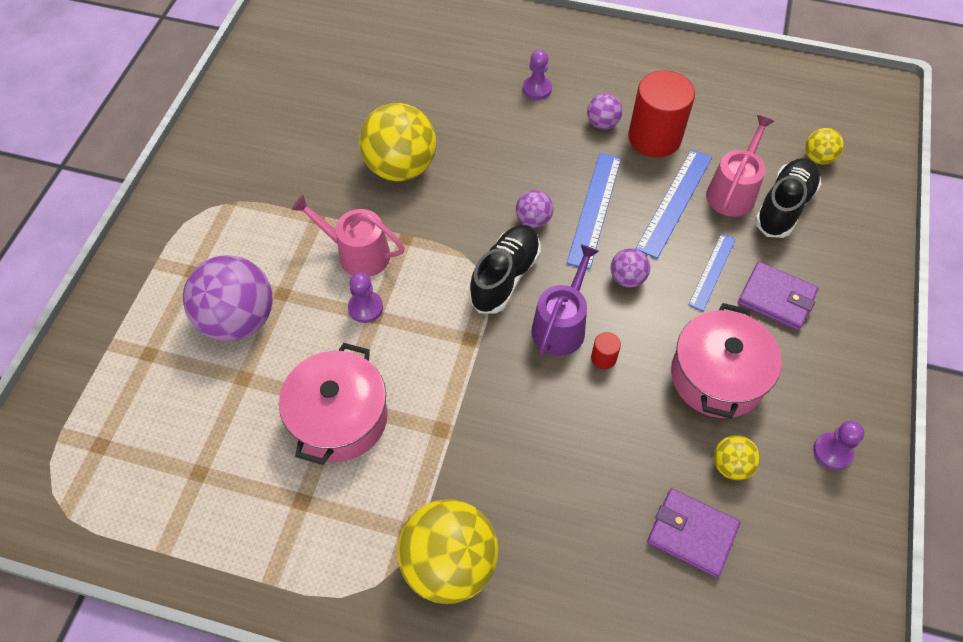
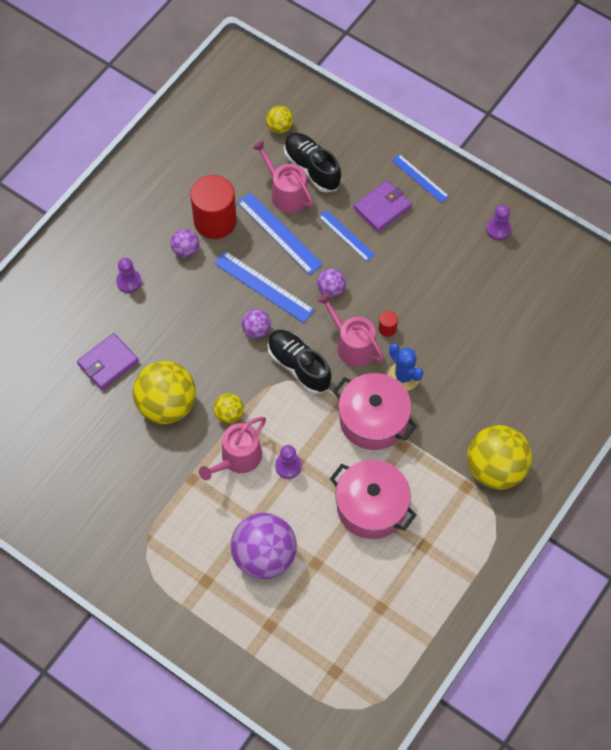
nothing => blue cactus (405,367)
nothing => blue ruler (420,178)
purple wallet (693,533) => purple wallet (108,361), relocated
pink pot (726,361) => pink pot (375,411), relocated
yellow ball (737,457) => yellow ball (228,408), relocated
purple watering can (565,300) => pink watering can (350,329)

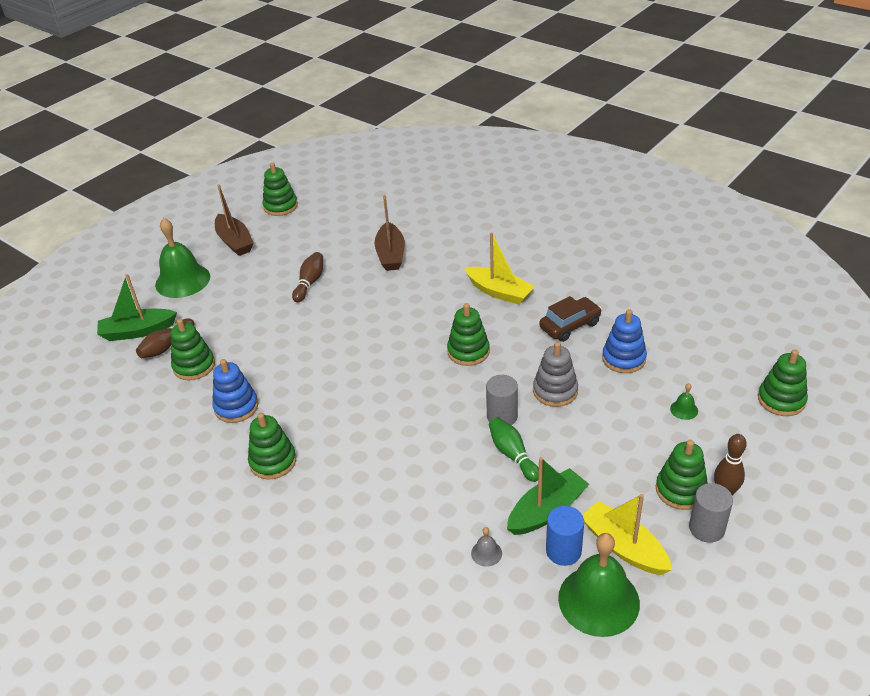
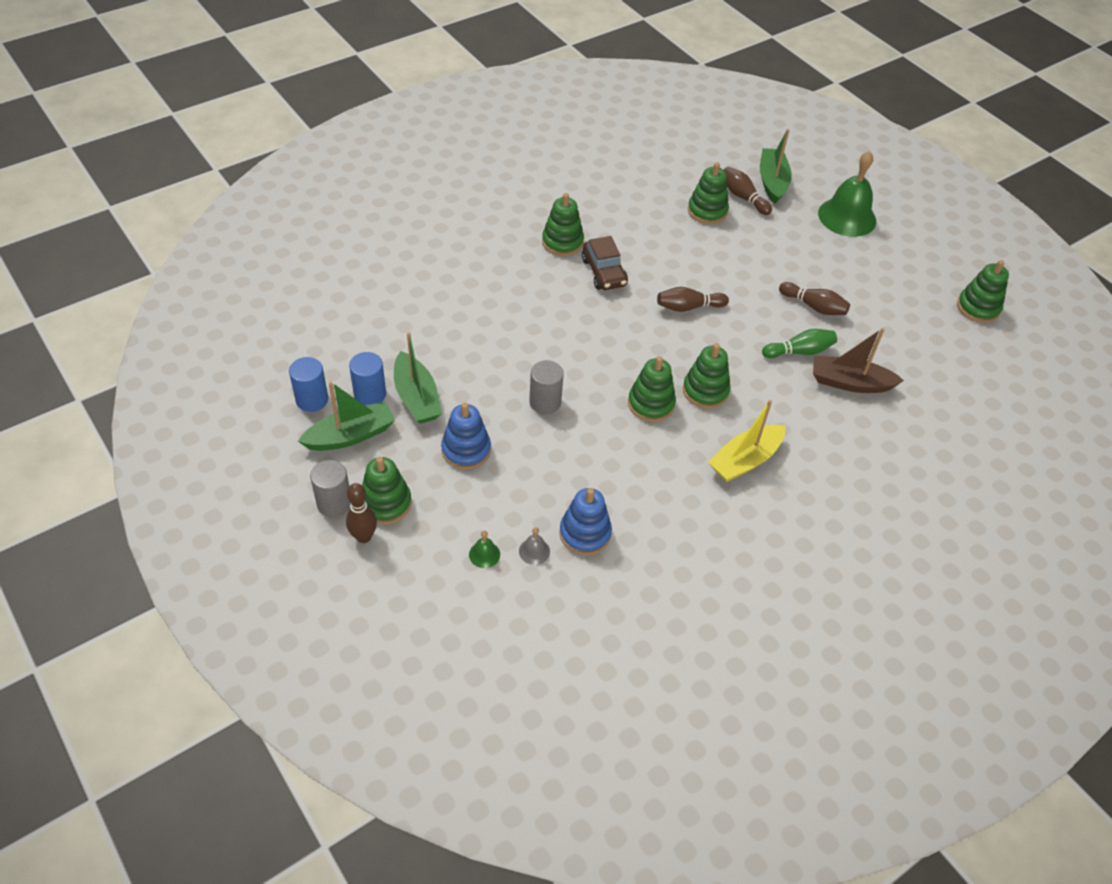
brown boat (234,220) => nothing
grey stacking toy (555,374) => nothing
nothing => brown bowling pin (693,299)
blue stacking toy (235,391) => blue stacking toy (466,436), relocated
grey bell (486,547) => grey bell (534,546), relocated
green bowling pin (514,449) => green bowling pin (799,343), relocated
brown car (570,319) => brown car (605,263), relocated
green stacking toy (783,382) => green stacking toy (707,376), relocated
green bell (599,585) => blue cylinder (308,384)
yellow boat (627,534) => green boat (346,416)

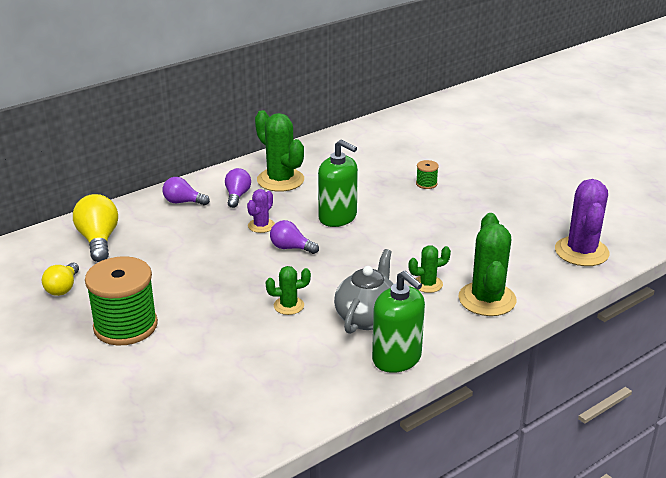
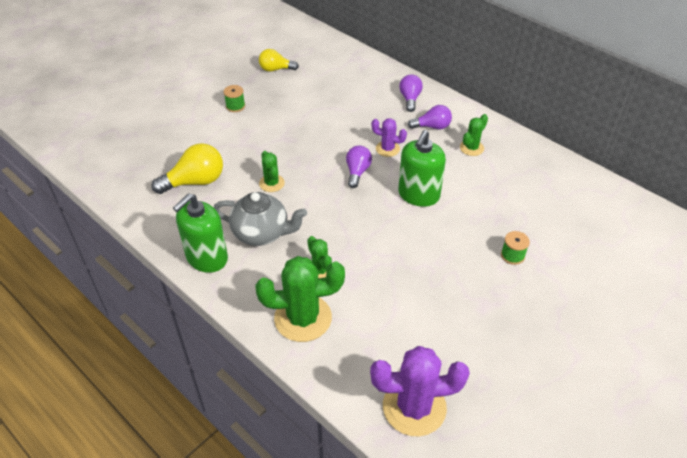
yellow light bulb (95,228) => yellow light bulb (187,168), relocated
green spool (121,300) => green spool (234,98), x0.42
green cactus (279,151) => green cactus (474,135), x0.53

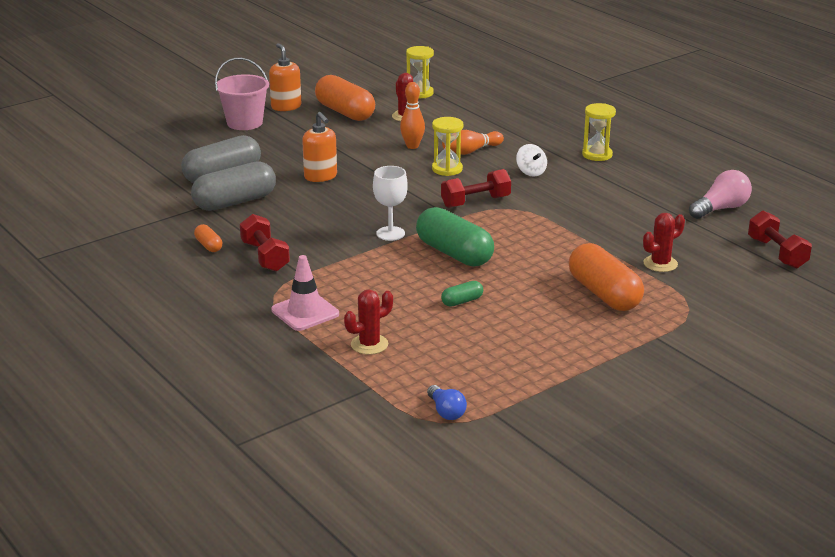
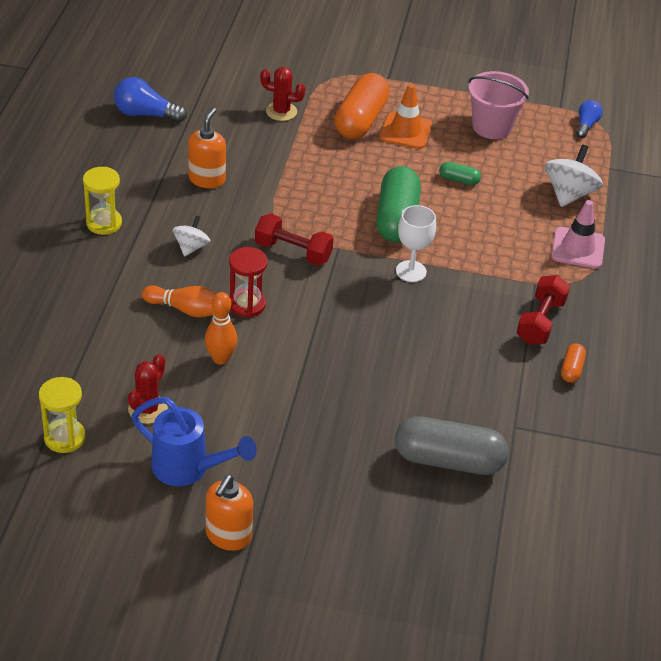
grey capsule (233,186) => nothing
red dumbbell (780,239) => nothing
nothing => orange traffic cone (405,116)
pink bucket (242,94) => pink bucket (499,105), relocated
orange soap dispenser (319,147) => orange soap dispenser (207,148), relocated
orange capsule (345,98) => blue watering can (194,441)
red cactus (368,322) => white spinning top (574,176)
yellow hourglass (447,146) => red hourglass (248,282)
pink light bulb (720,194) => blue light bulb (150,100)

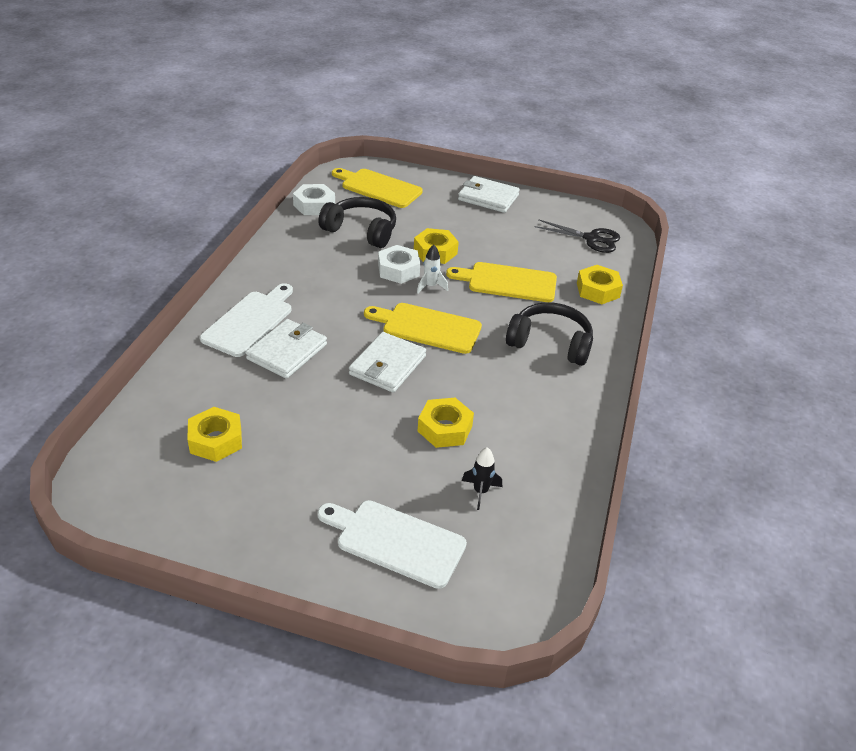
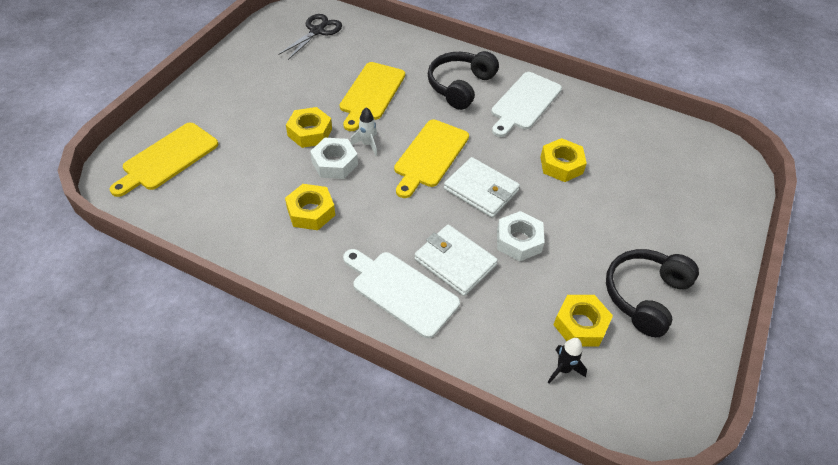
white wallet (489,194) => nothing
white nut (314,199) => white nut (521,236), relocated
black headphones (357,222) => black headphones (652,293), relocated
white cutting board (392,544) => white cutting board (526,104), relocated
black rocket (482,478) => black rocket (567,360), relocated
yellow nut (600,284) => yellow nut (310,207), relocated

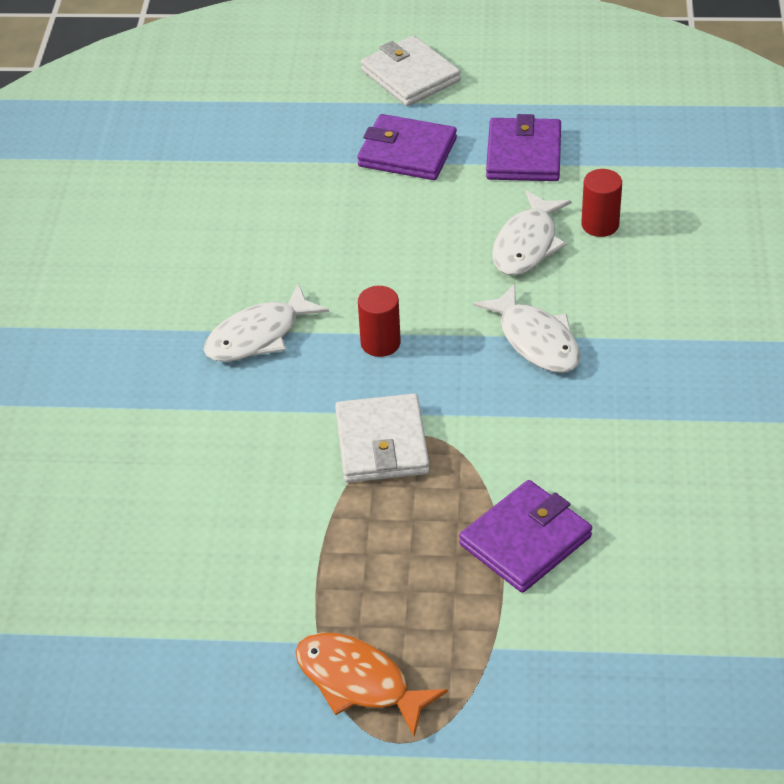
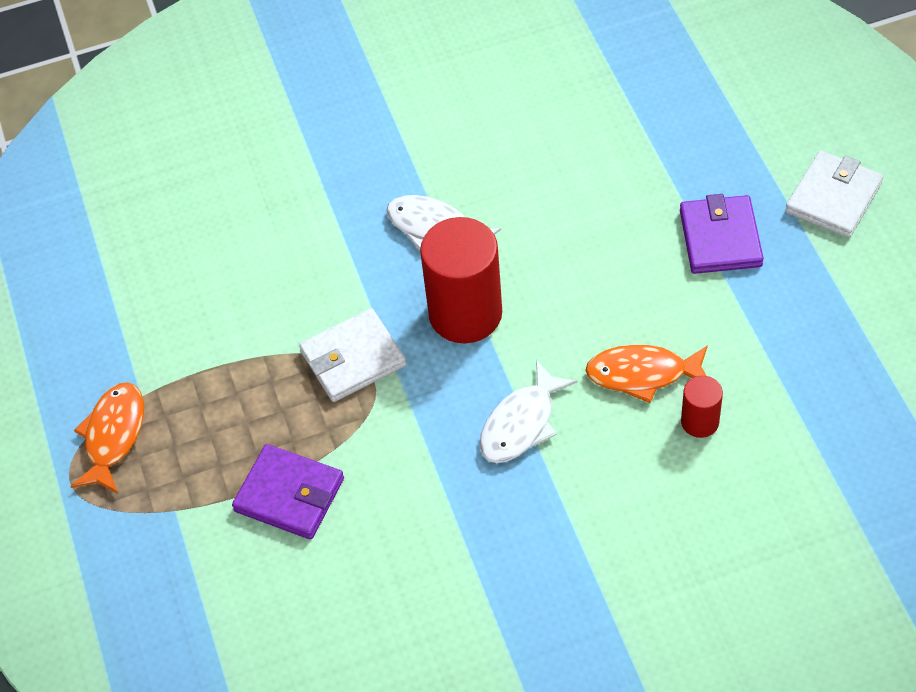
purple wallet (523,147) => nothing
white fish (532,232) => orange fish (646,374)
red cylinder (379,321) => red cylinder (461,280), x2.04

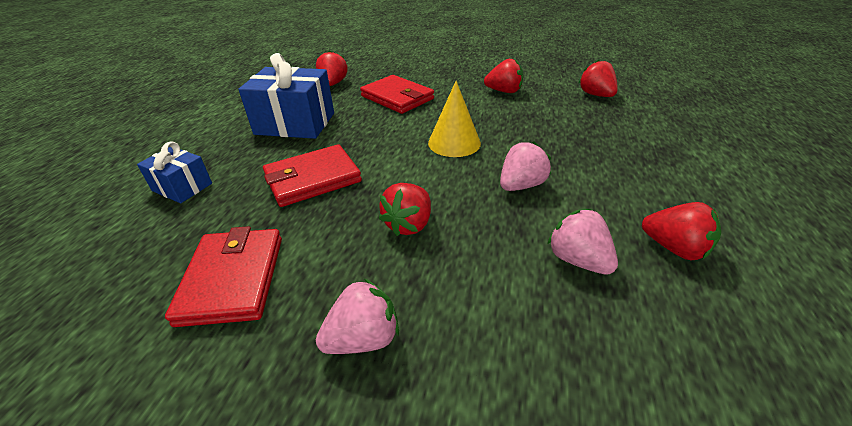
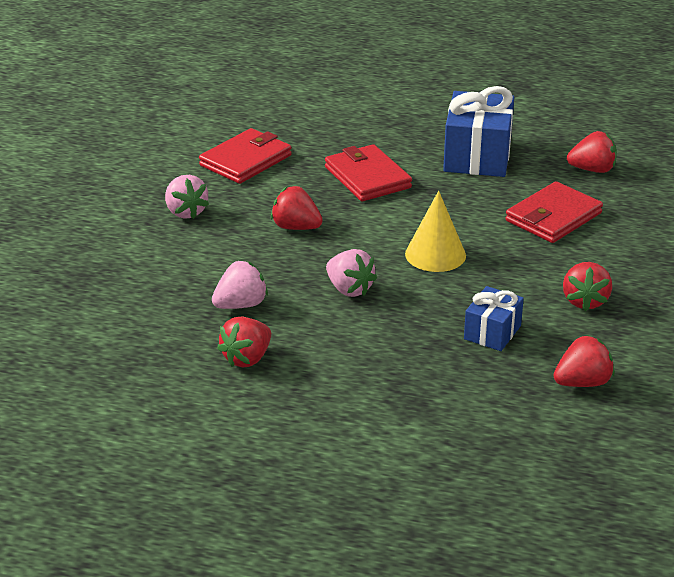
blue gift (174,172) => blue gift (494,318), relocated
red wallet (223,276) => red wallet (245,156), 45 degrees counterclockwise

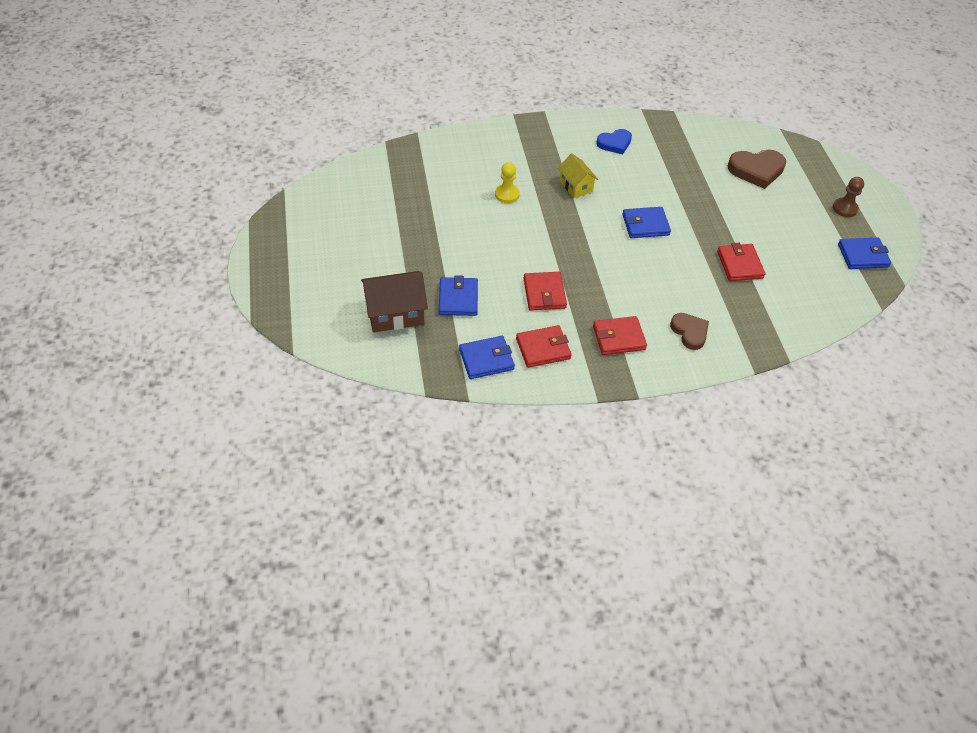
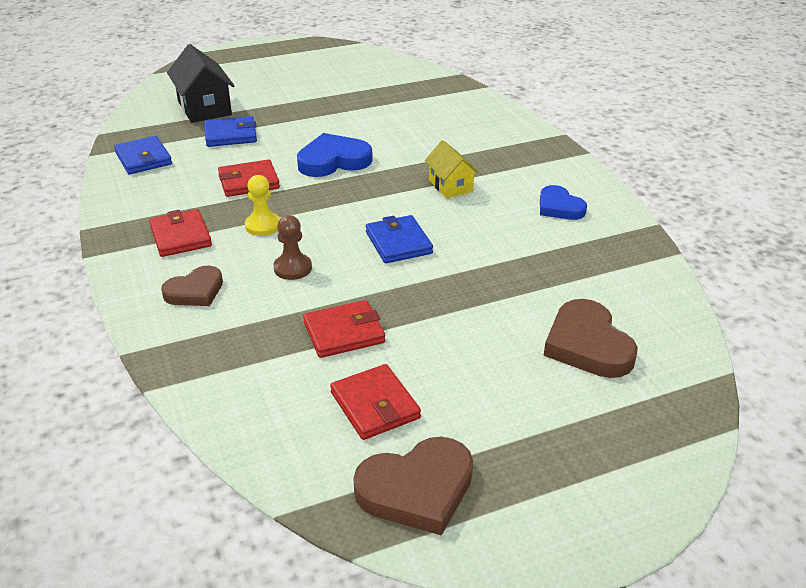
nothing => blue heart (335,155)
yellow pawn (507,182) => yellow pawn (262,205), relocated
red wallet (544,346) => red wallet (375,402), relocated
brown pawn (848,197) => brown pawn (292,247), relocated
blue wallet (864,253) => brown heart (413,486)
brown house (394,302) => black house (201,83)
yellow house (578,175) => yellow house (452,169), 75 degrees counterclockwise

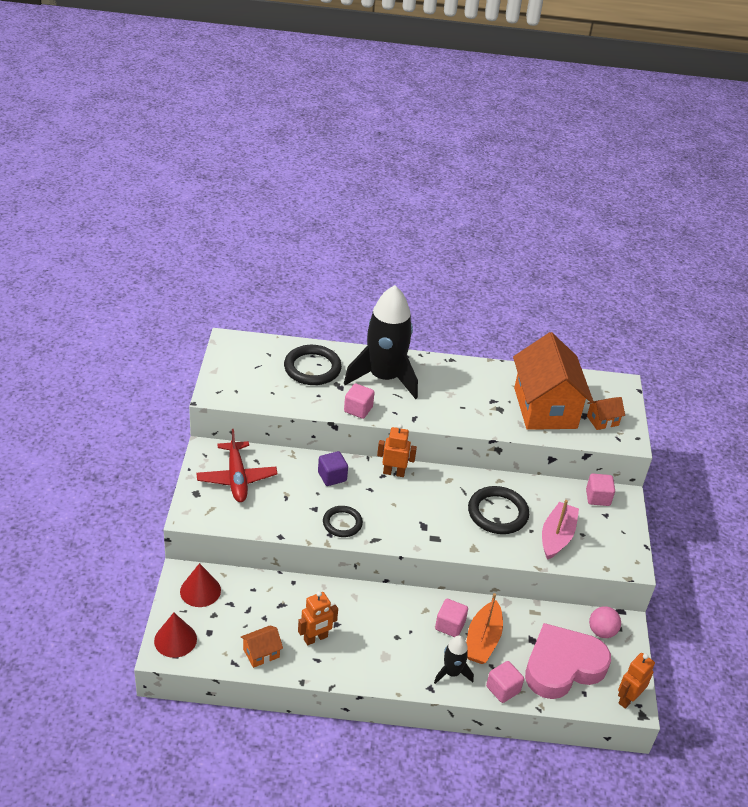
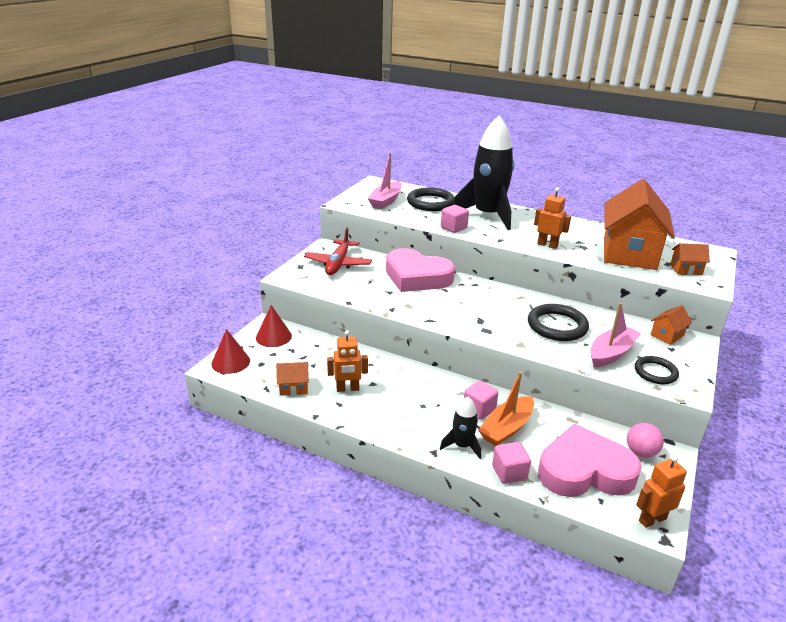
nothing => pink boat (385,181)
black ring (343,521) => black ring (657,370), relocated
orange robot (397,450) => orange robot (552,218), relocated
purple cube (333,468) => pink heart (420,270)
pink cube (600,490) => orange house (671,325)

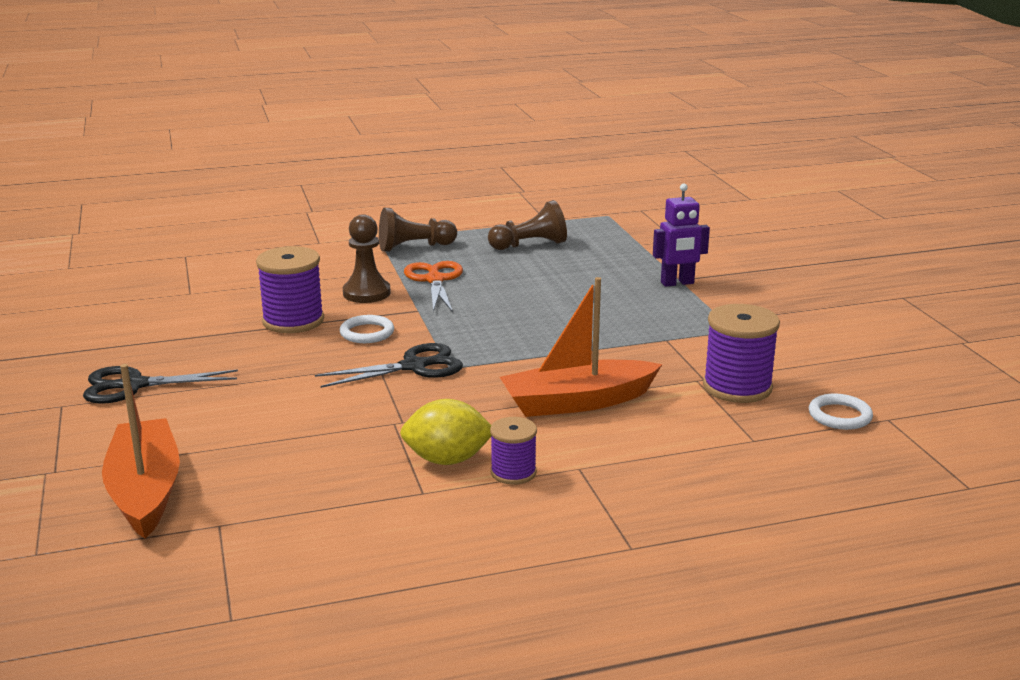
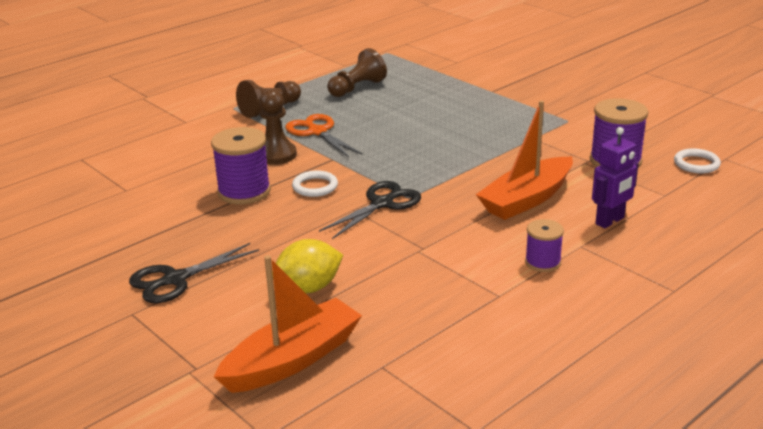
yellow lemon (445,432) => yellow lemon (307,266), relocated
purple robot (681,235) => purple robot (615,177), relocated
orange boat (141,451) => orange boat (288,324), 90 degrees clockwise

